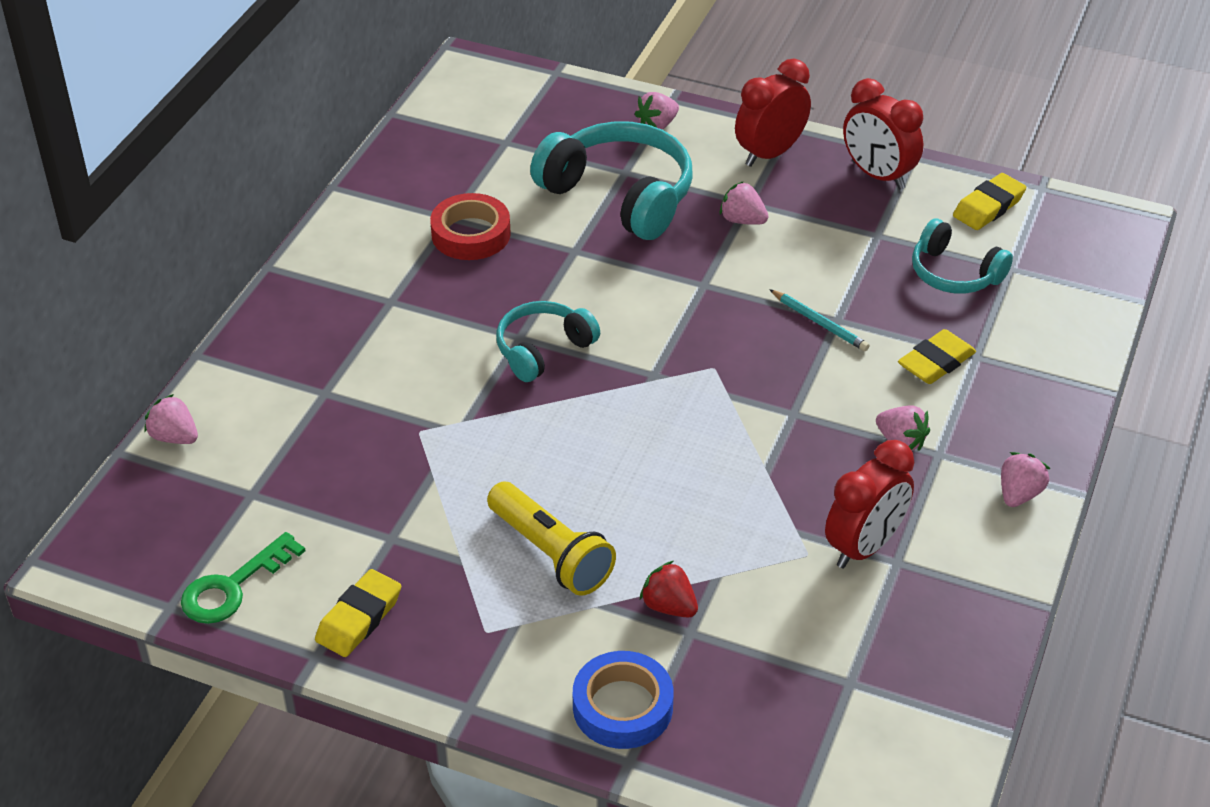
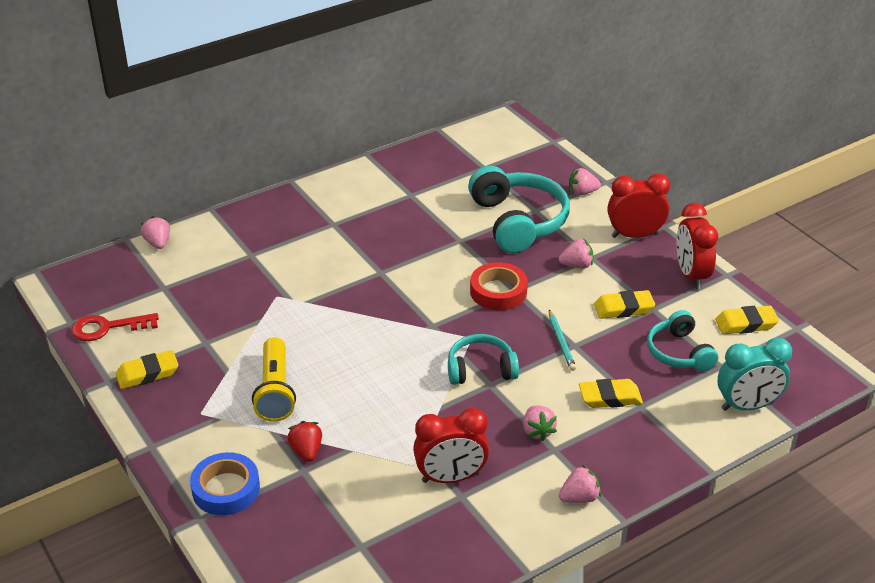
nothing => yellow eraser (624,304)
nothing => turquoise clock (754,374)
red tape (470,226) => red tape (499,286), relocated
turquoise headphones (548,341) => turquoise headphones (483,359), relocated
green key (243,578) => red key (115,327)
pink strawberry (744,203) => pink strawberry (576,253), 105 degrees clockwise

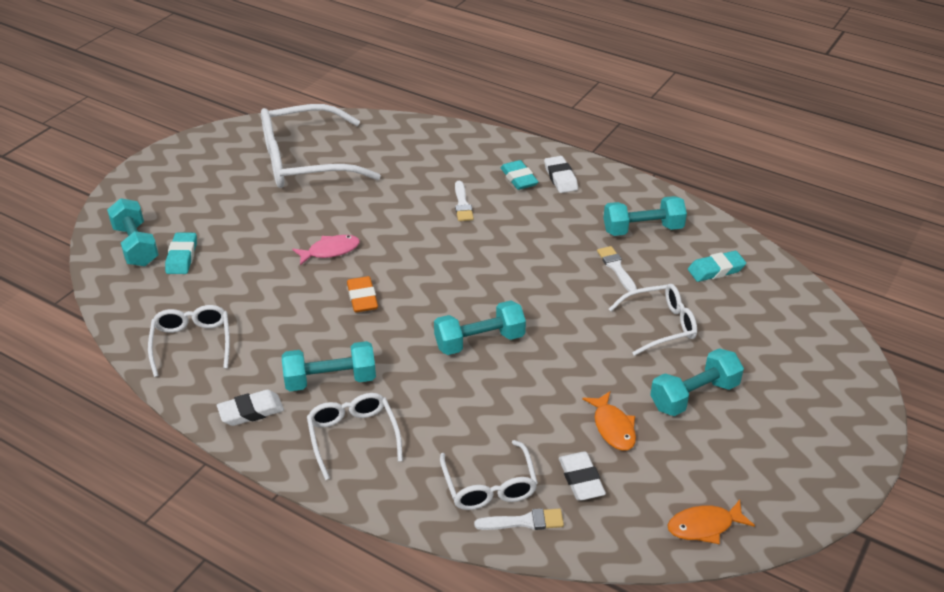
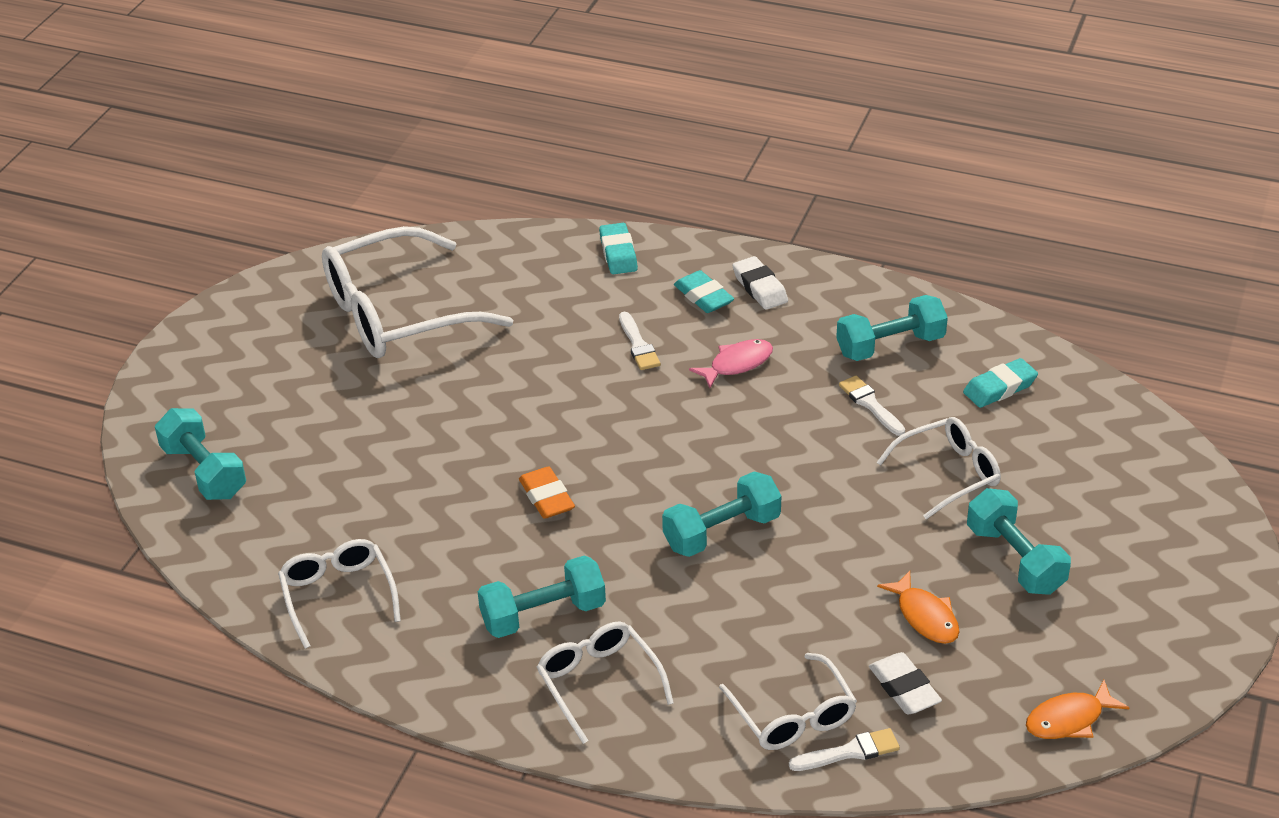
white eraser (250,408) => nothing
turquoise eraser (181,253) => turquoise eraser (618,248), relocated
pink fish (326,250) => pink fish (731,363), relocated
turquoise dumbbell (697,382) => turquoise dumbbell (1019,541), 75 degrees counterclockwise

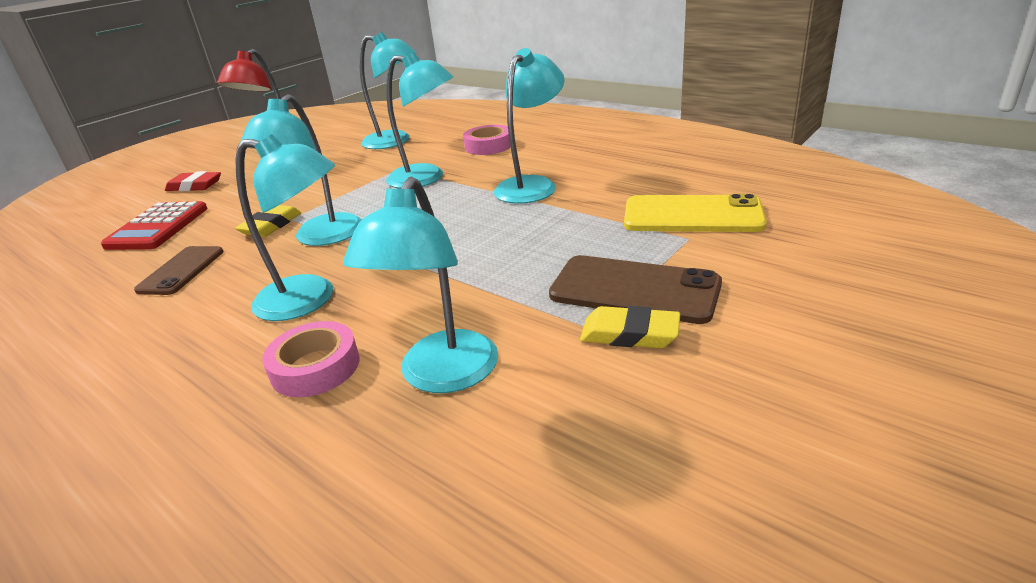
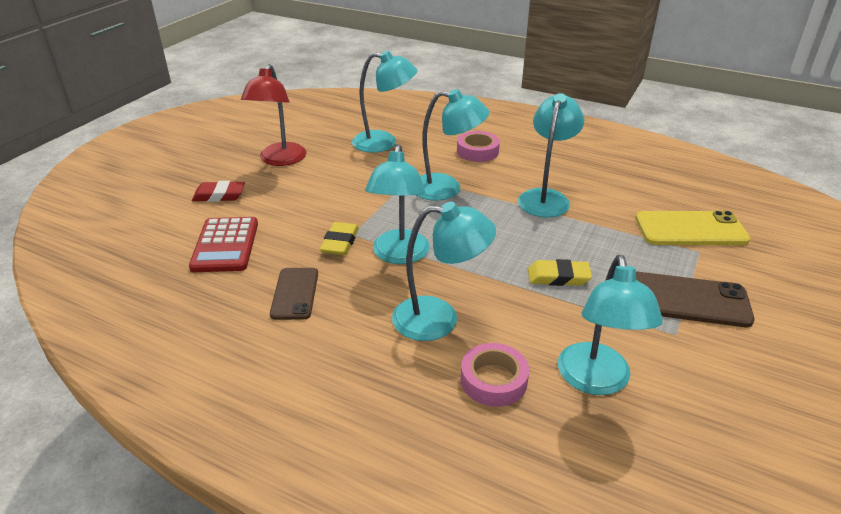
yellow eraser (630,327) => yellow eraser (560,272), relocated

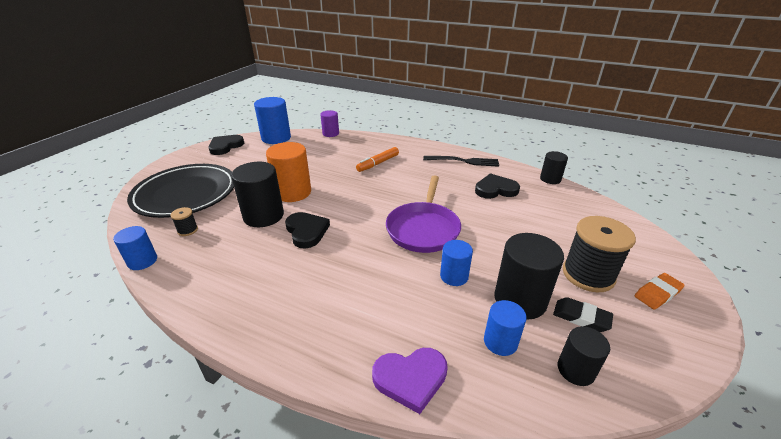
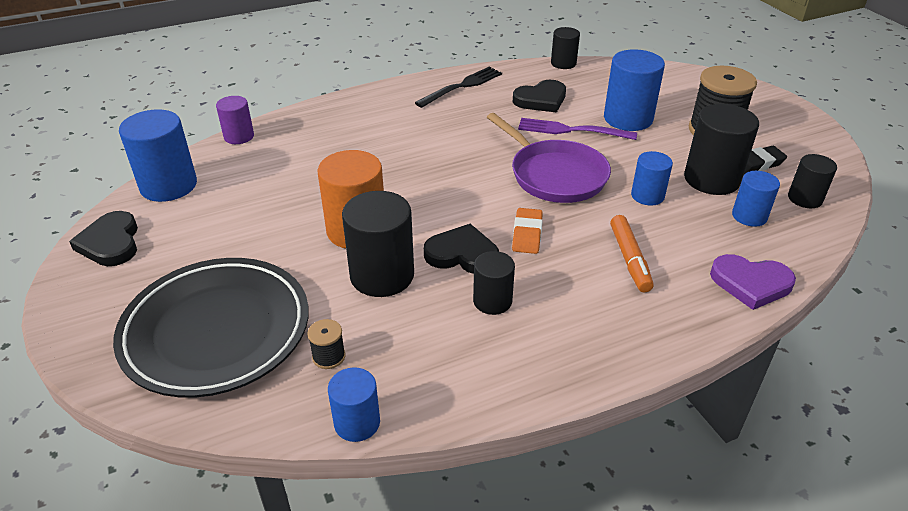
nothing => black cylinder (494,283)
nothing => purple fork (577,129)
nothing => blue cylinder (634,90)
orange marker (377,159) => orange marker (632,253), relocated
orange eraser (660,291) => orange eraser (527,231), relocated
purple heart (410,381) => purple heart (753,282), 75 degrees clockwise
black heart (497,186) => black heart (539,96), 150 degrees counterclockwise

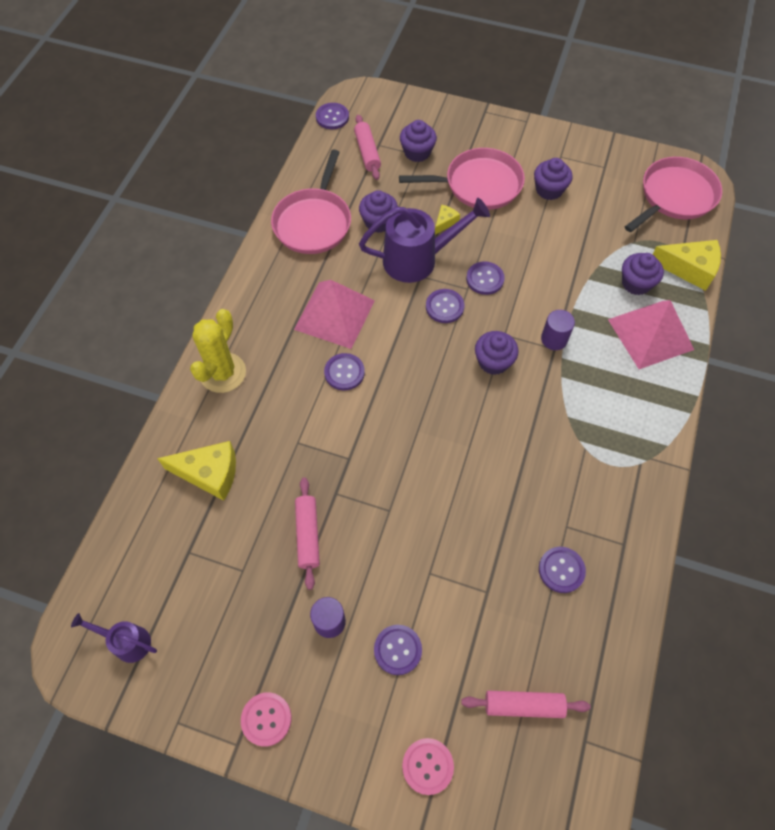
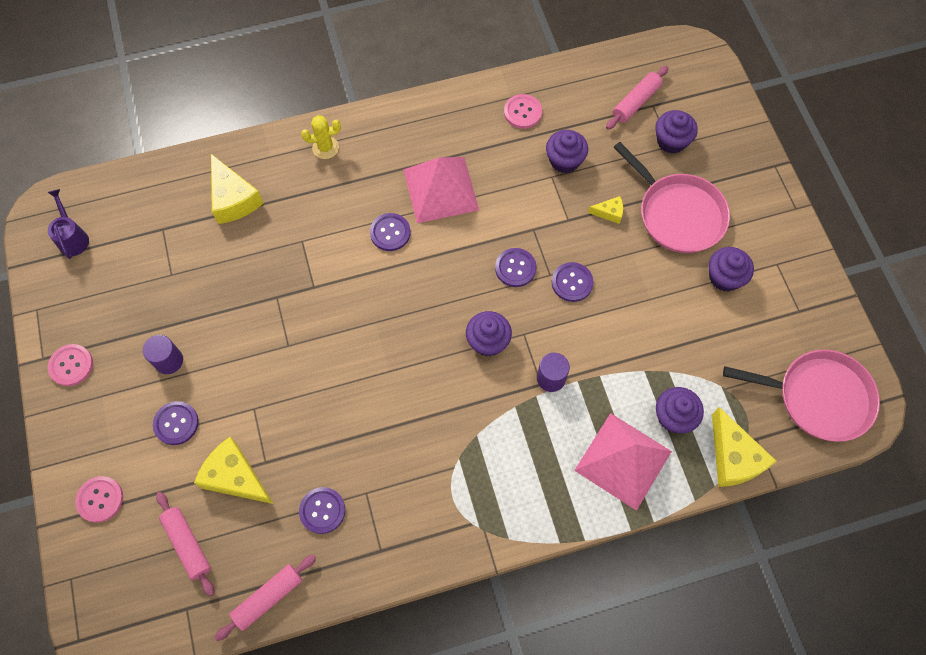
purple button (332,116) => nothing
purple watering can (424,240) => nothing
nothing => yellow cheese (234,470)
pink rolling pin (307,533) => pink rolling pin (265,598), relocated
pink pan (311,202) => pink button (523,111)
yellow cactus (218,351) => yellow cactus (321,137), x0.60

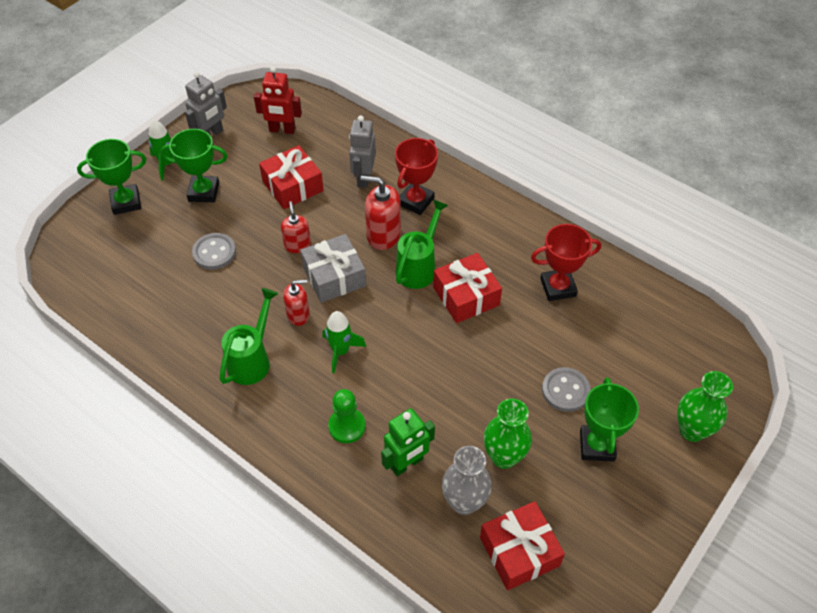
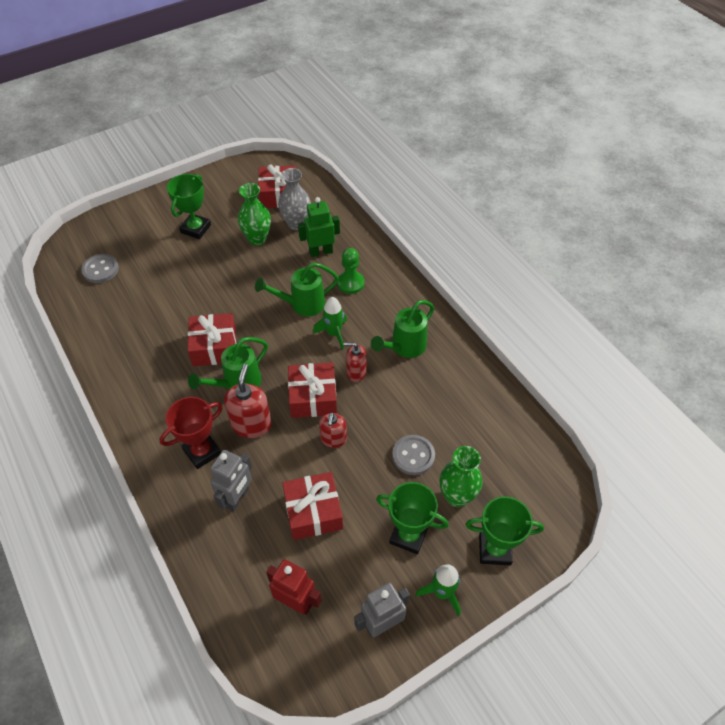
red trophy (566,262) => nothing
nothing => green watering can (297,289)
grey button (566,389) => grey button (100,268), relocated
green vase (705,406) => green vase (461,476), relocated
grey gift (333,268) => red gift (312,390)
red soap dispenser (381,212) => red soap dispenser (248,401), 120 degrees counterclockwise

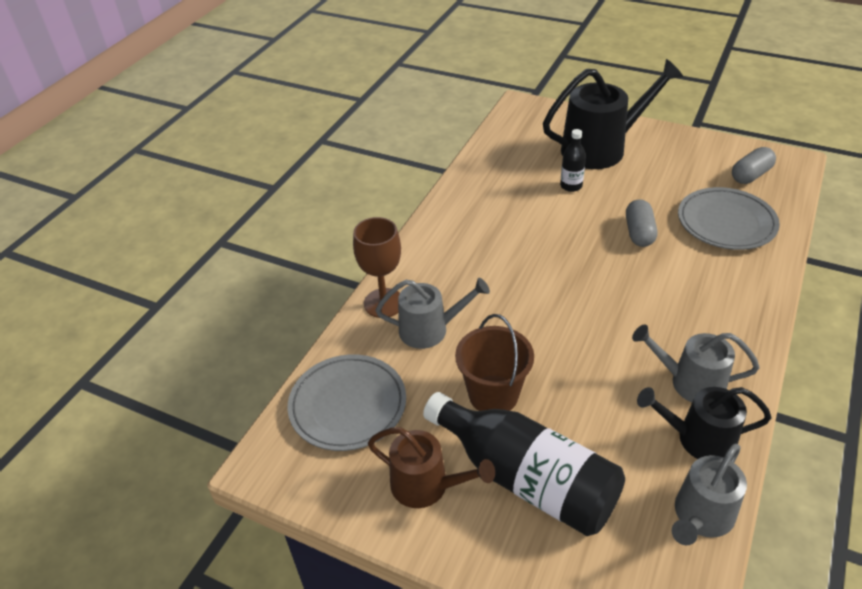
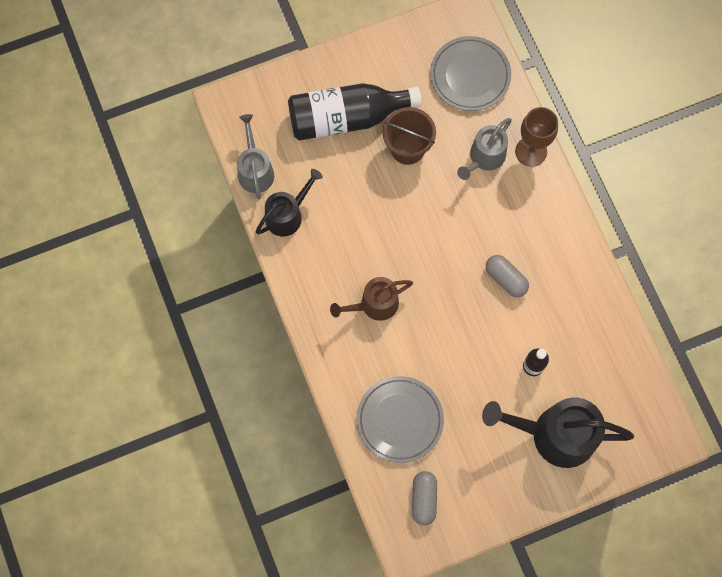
grey watering can (696,363) => nothing
brown watering can (431,467) => brown watering can (371,299), relocated
grey capsule (641,223) => grey capsule (507,276), relocated
black watering can (613,114) => black watering can (558,433), 75 degrees clockwise

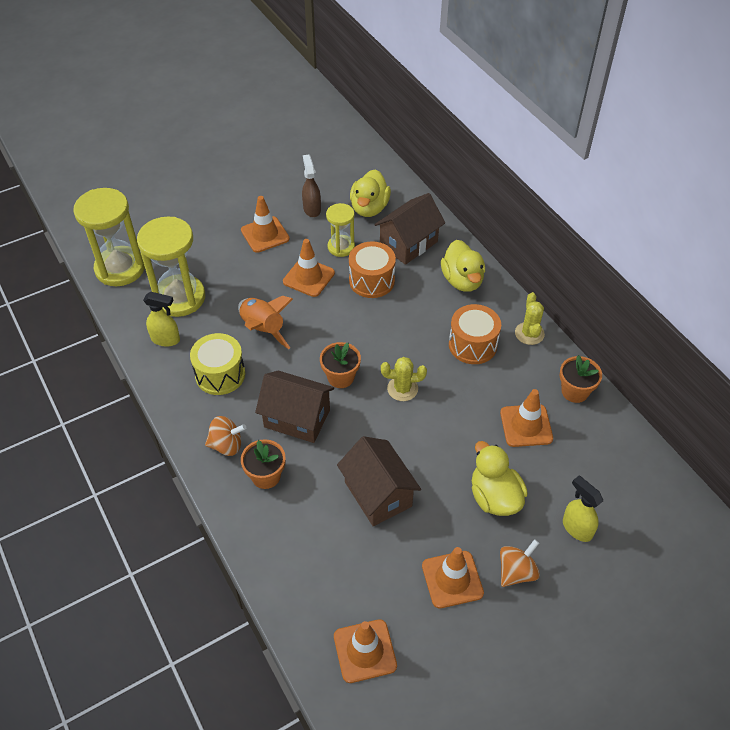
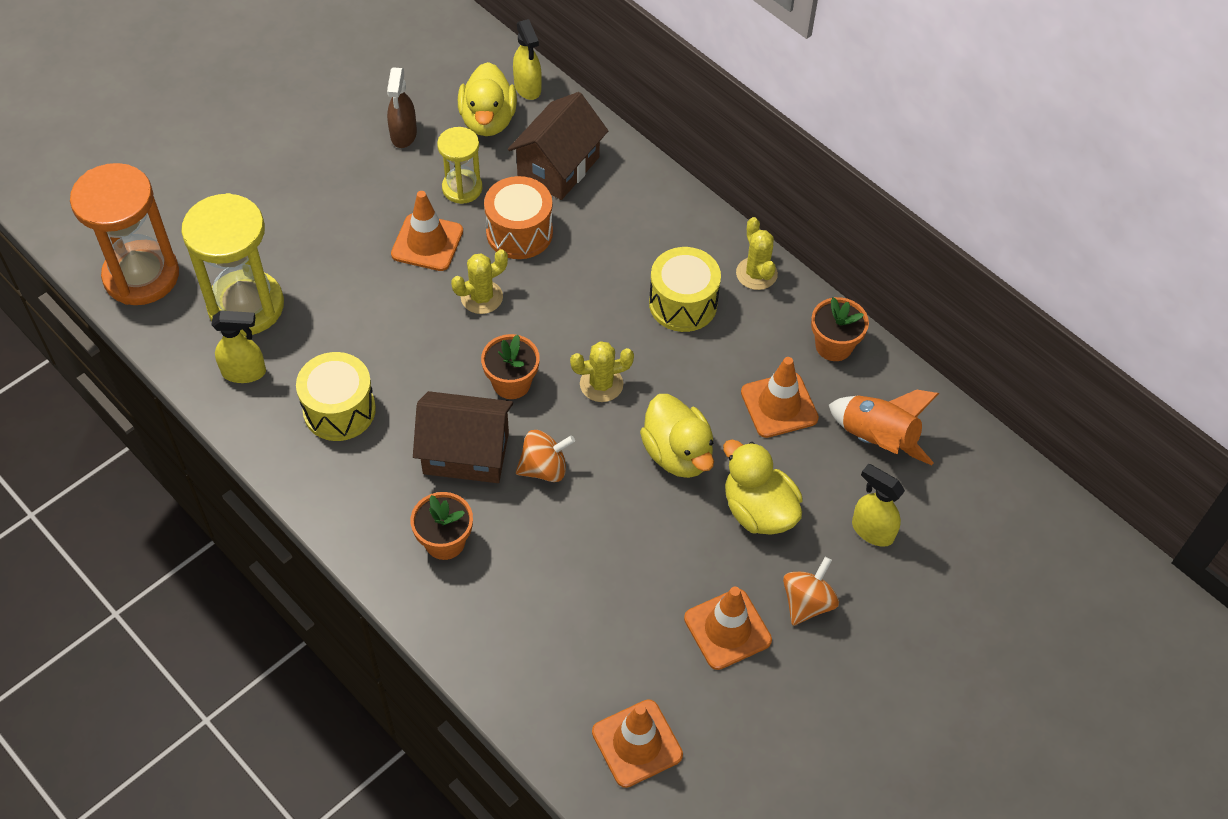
orange traffic cone (265,224) => nothing
brown house (379,481) => nothing
nothing => yellow cactus (479,281)
nothing => yellow spray bottle (527,59)
orange spinning top (225,436) => orange spinning top (545,456), relocated
orange rocket (265,322) => orange rocket (884,427), relocated
yellow duck (463,266) => yellow duck (677,436), relocated
yellow hourglass (109,237) => orange hourglass (124,234)
orange drum (475,334) => yellow drum (685,289)
brown spray bottle (311,186) => brown spray bottle (402,108), 150 degrees counterclockwise

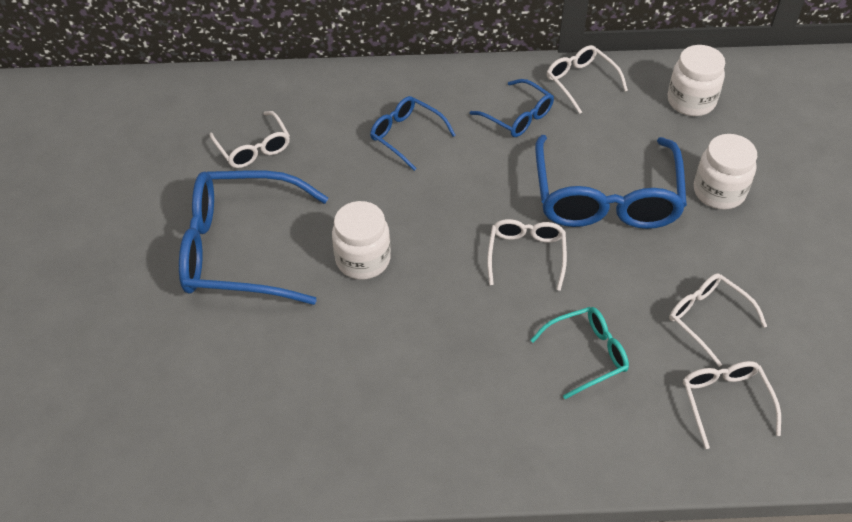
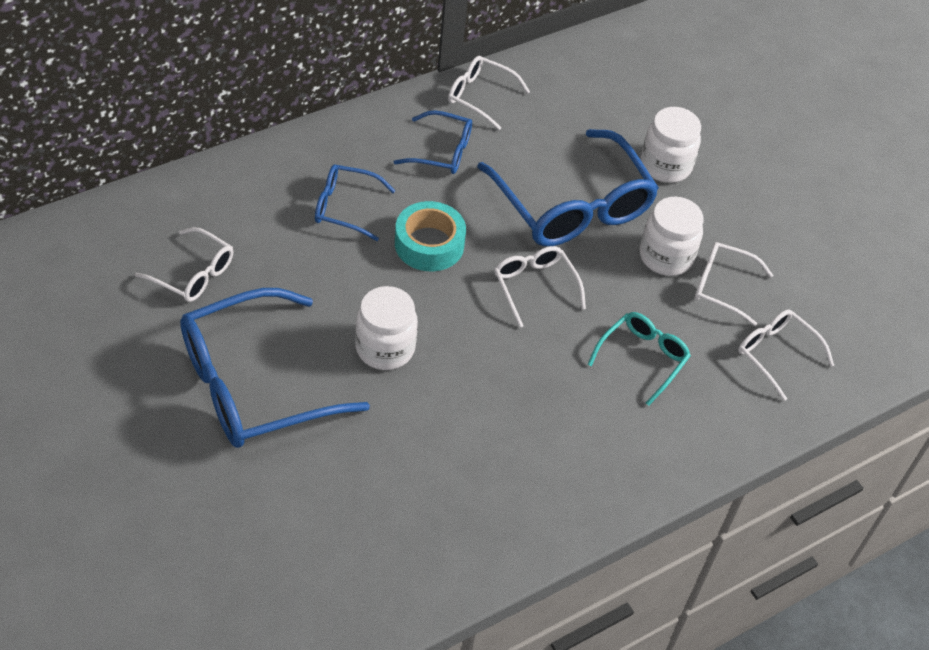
nothing => turquoise tape (430,236)
white jar (696,80) => white jar (672,236), relocated

